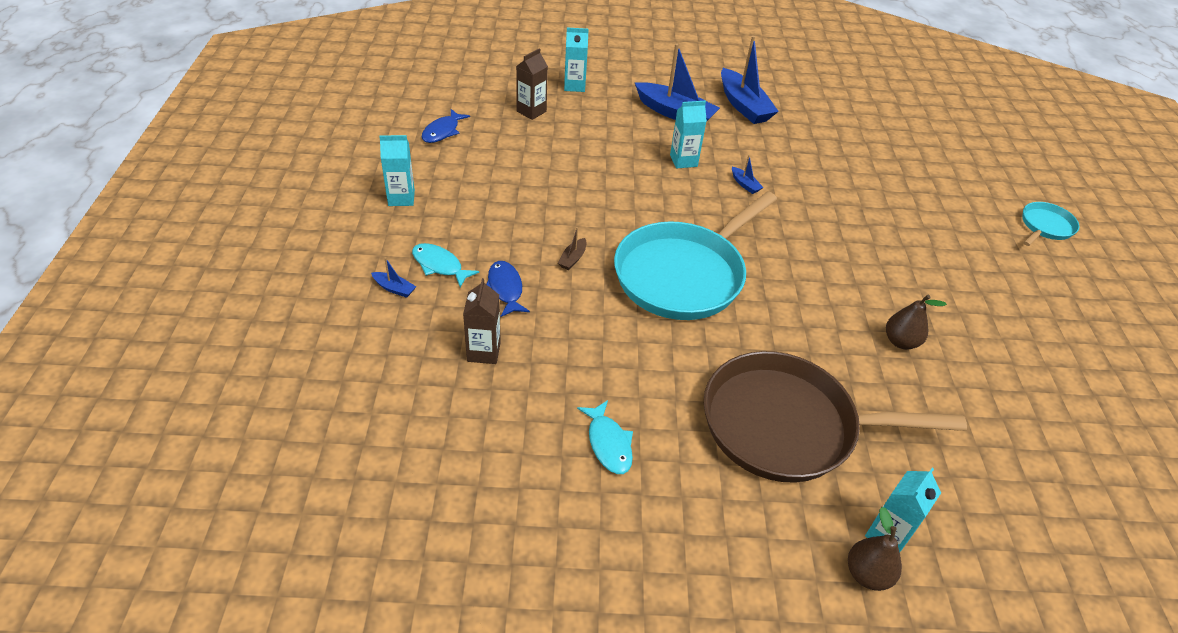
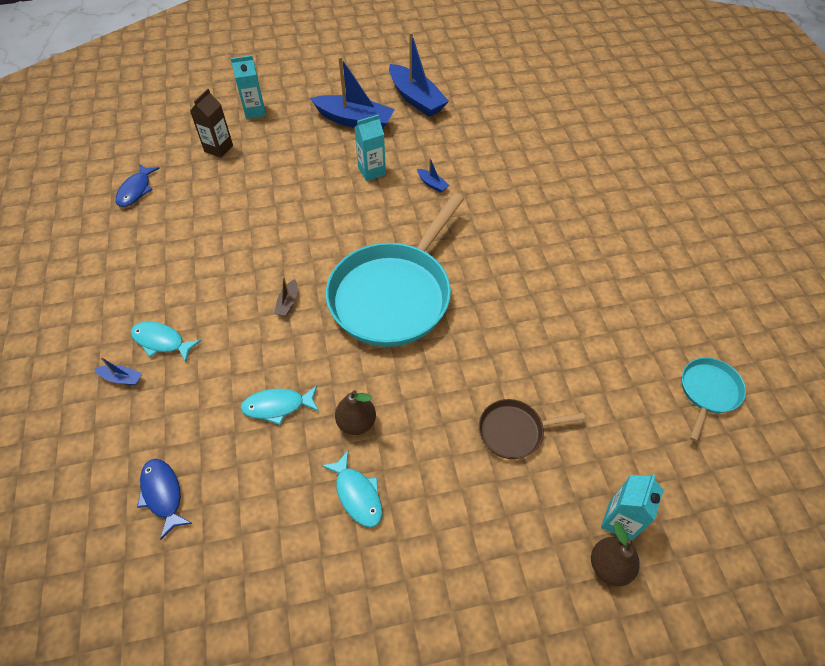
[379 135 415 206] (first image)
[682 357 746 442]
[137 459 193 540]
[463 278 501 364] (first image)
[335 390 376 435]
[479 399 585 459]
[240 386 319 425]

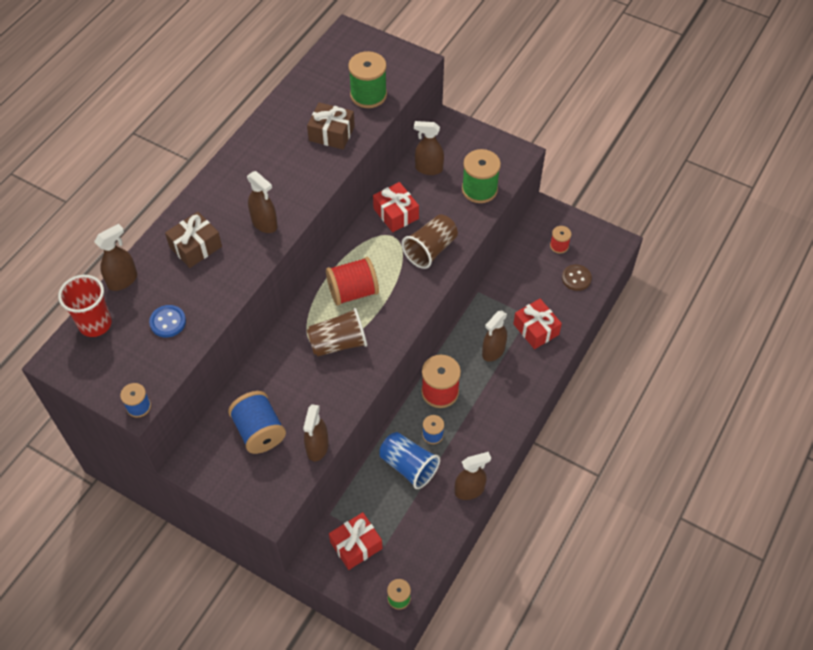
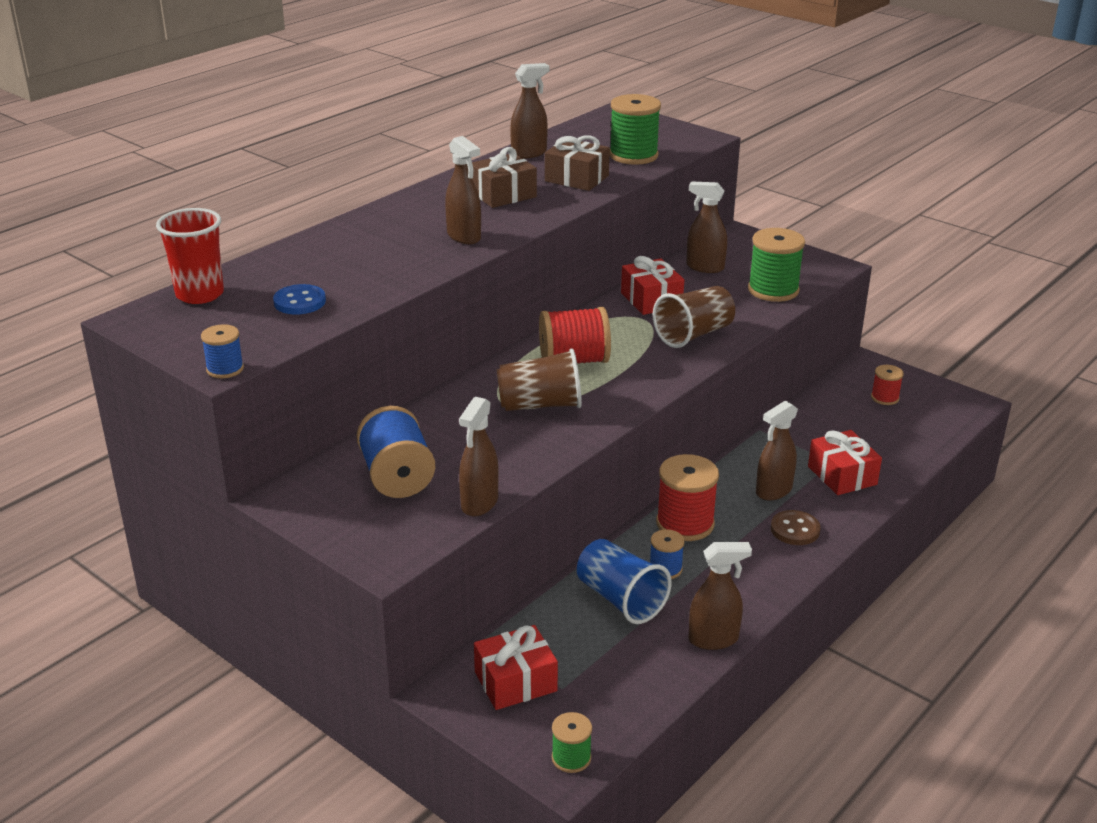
[472 147 537 208]
[510 63 549 159]
[771 510 821 545]

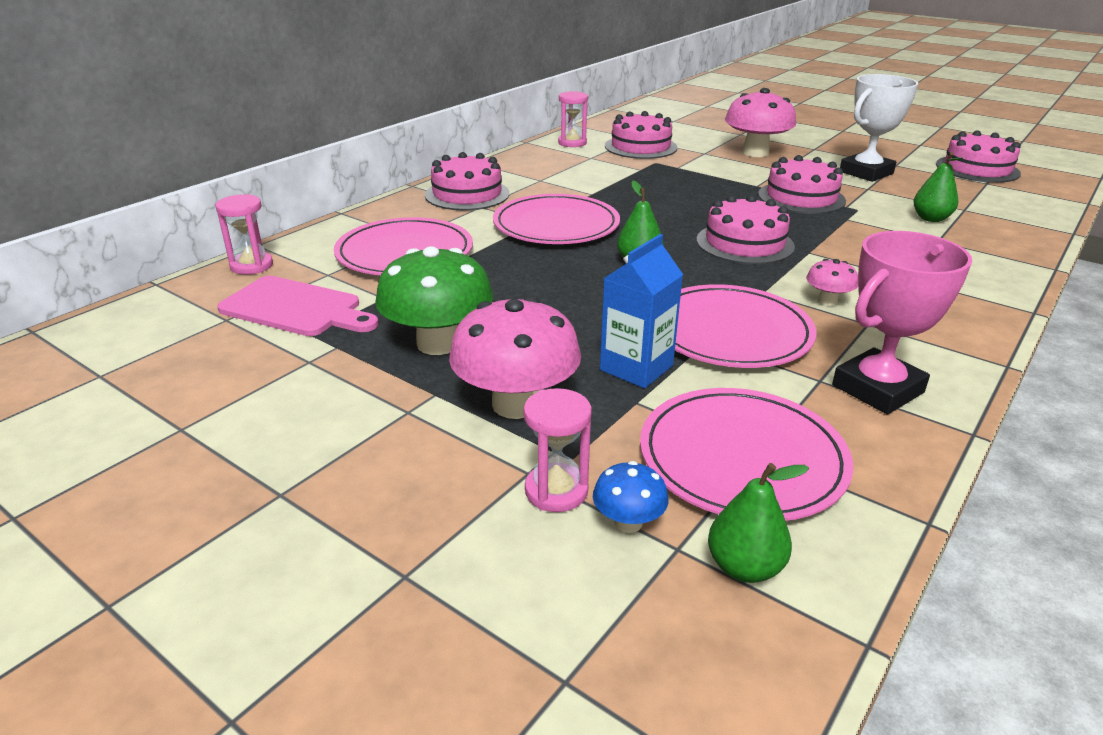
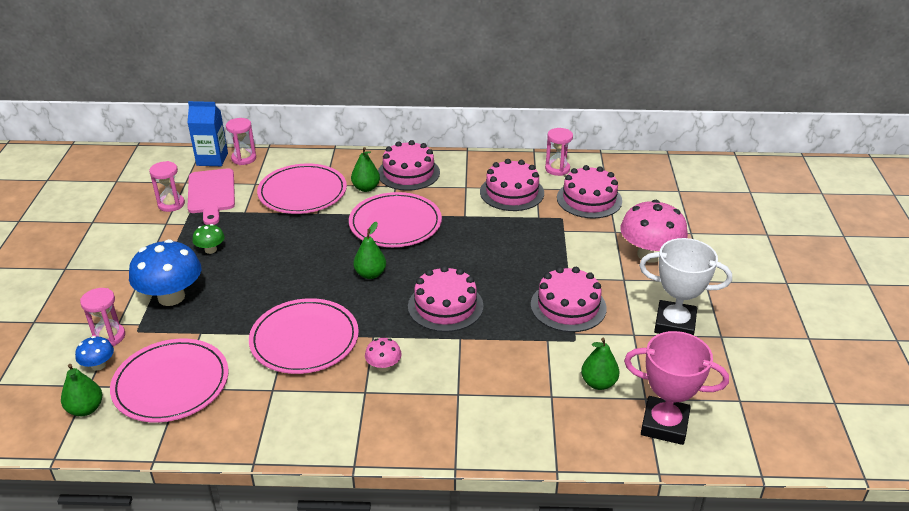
[480 159 544 211]
[624 331 729 445]
[187 101 228 166]
[192 224 225 254]
[129 239 201 306]
[351 147 380 192]
[149 161 185 212]

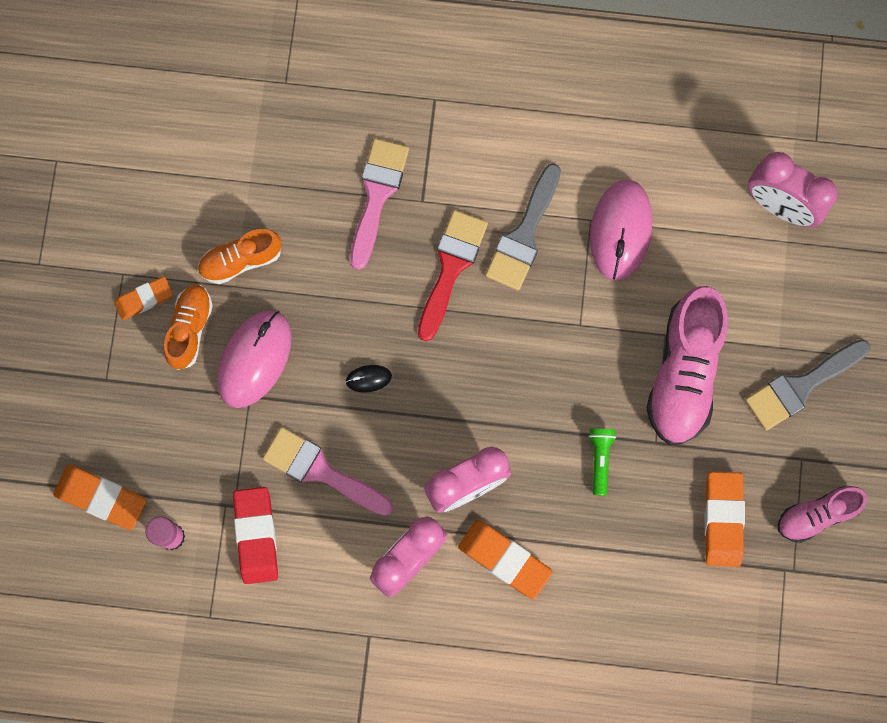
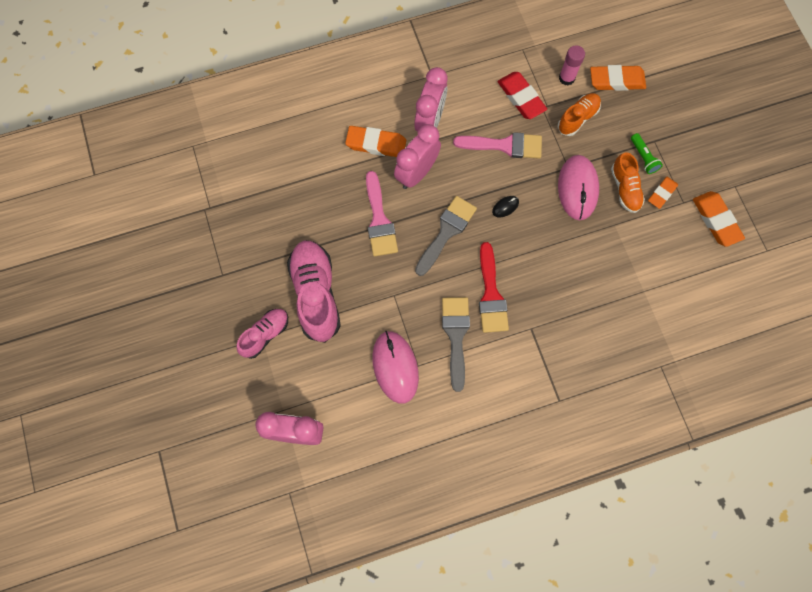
[366 171 398 256]
[558 93 601 136]
[415 196 477 276]
[631 133 663 174]
[693 191 745 247]
[236 309 288 359]

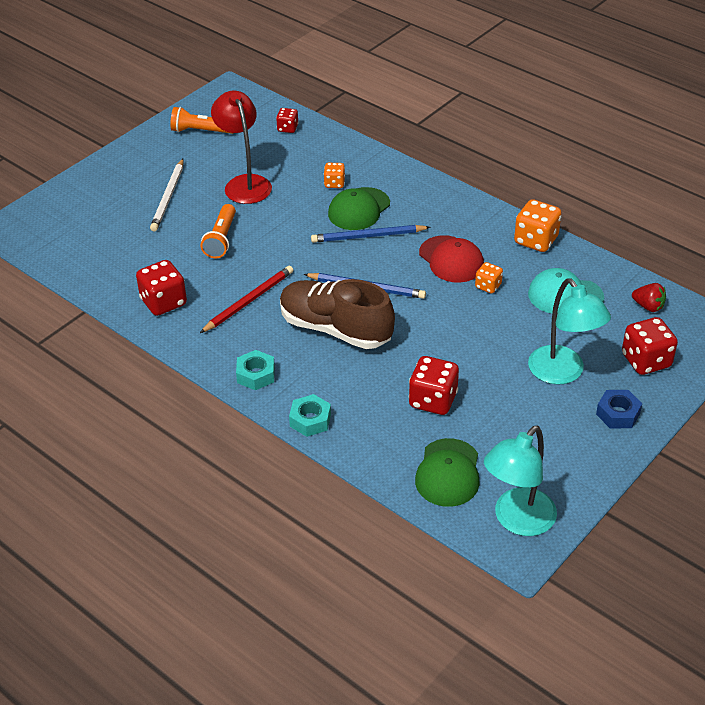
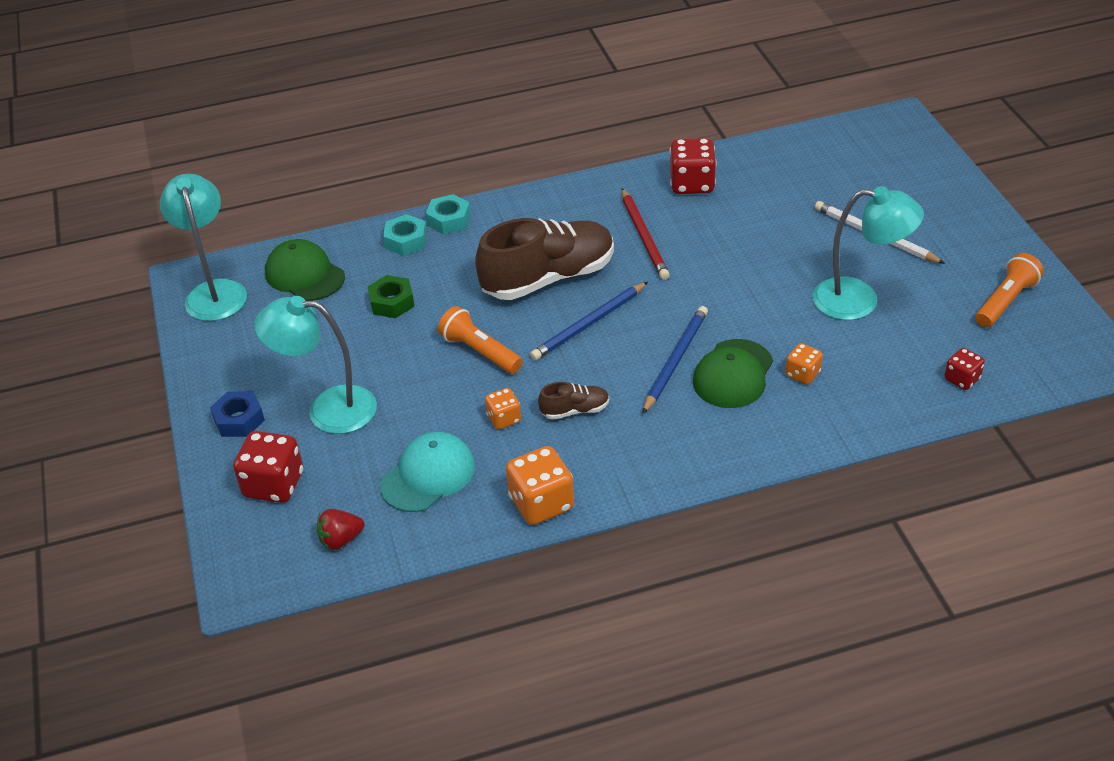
[812 186 924 320]
[693 339 773 408]
[438 306 523 374]
[538 382 610 420]
[383 214 427 256]
[367 275 415 318]

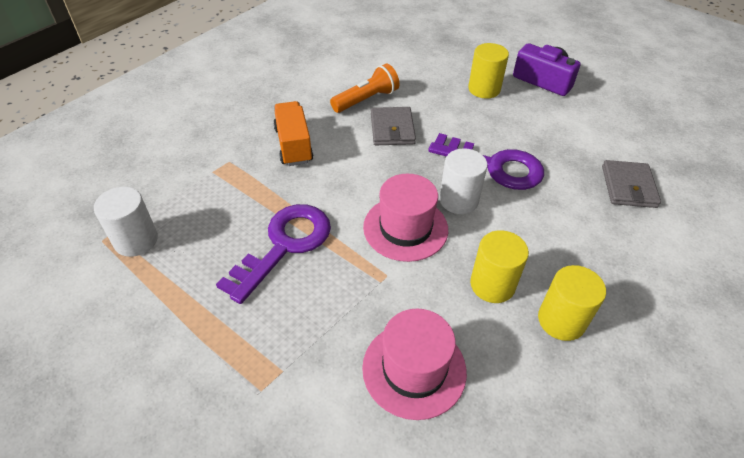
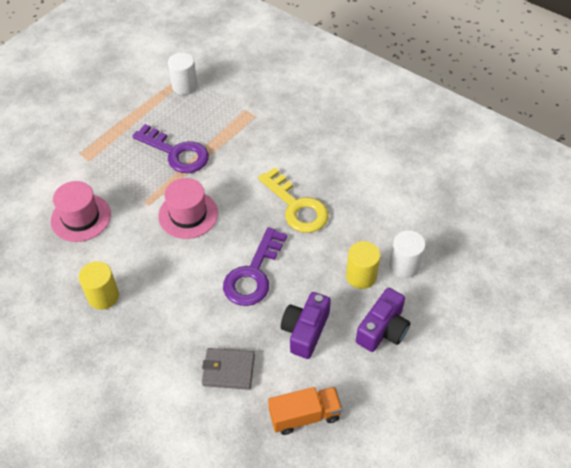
[330 64 400 113] (first image)
[268 387 342 435]
[258 167 329 233]
[389 230 426 278]
[470 230 529 303] (first image)
[281 292 331 359]

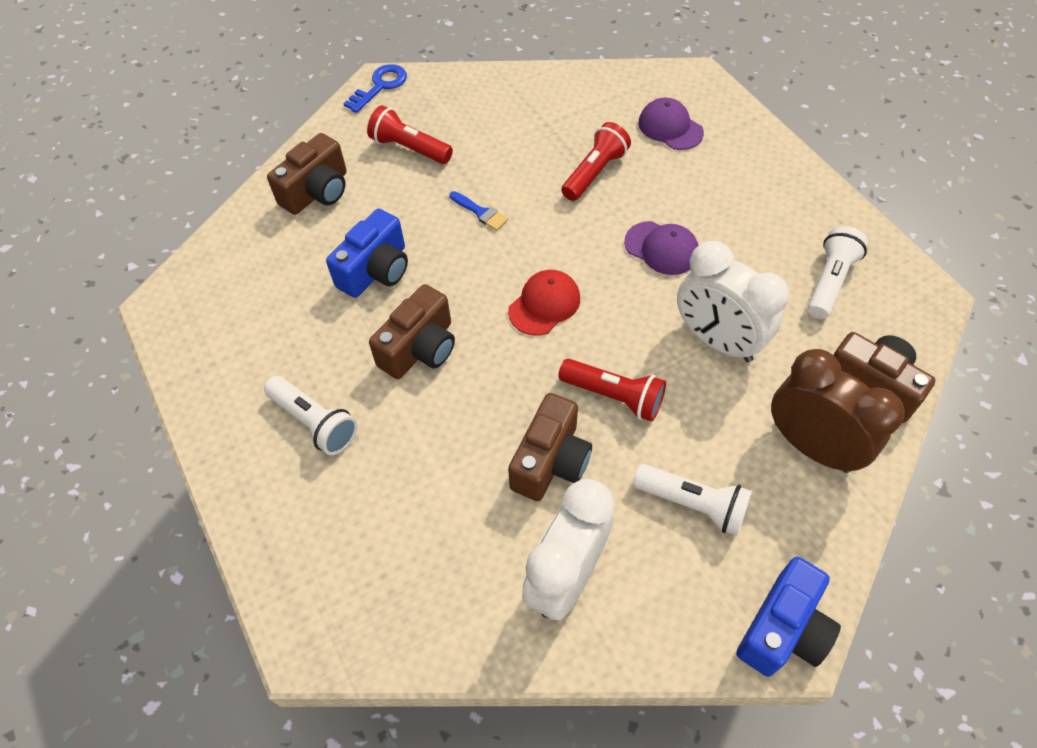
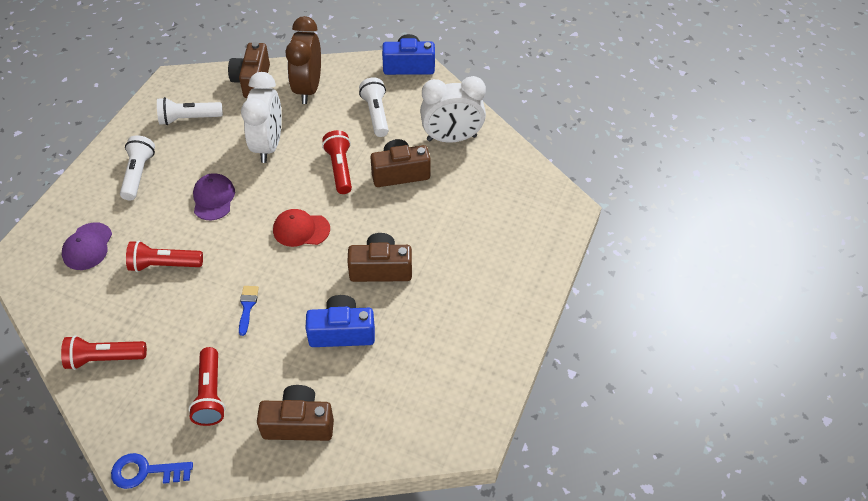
[120 135 155 200]
[61 335 147 370]

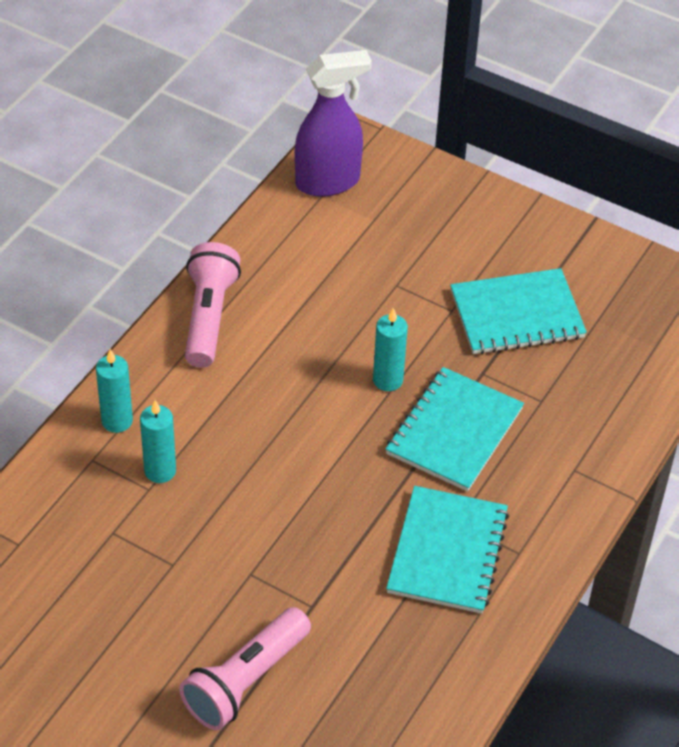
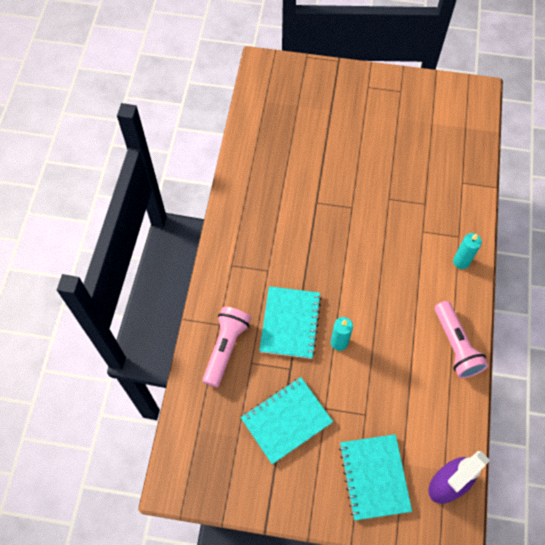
[140 400 176 483] (first image)
[339 434 412 521]
[203 307 251 387]

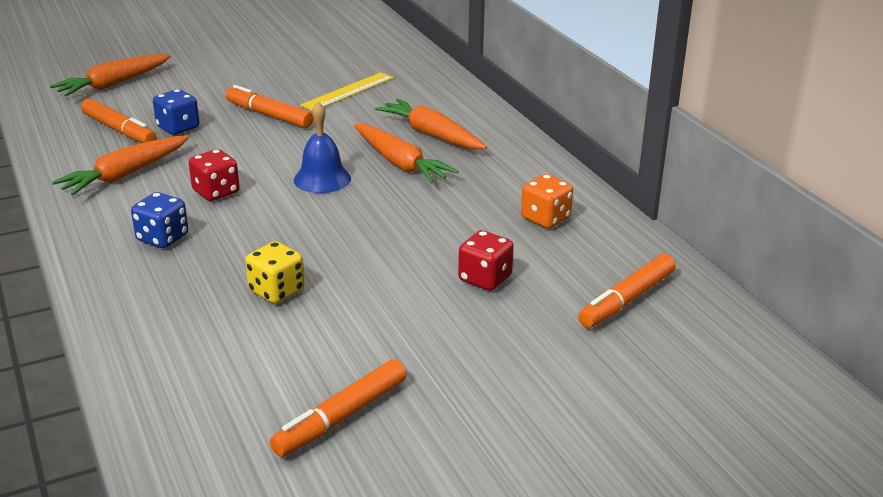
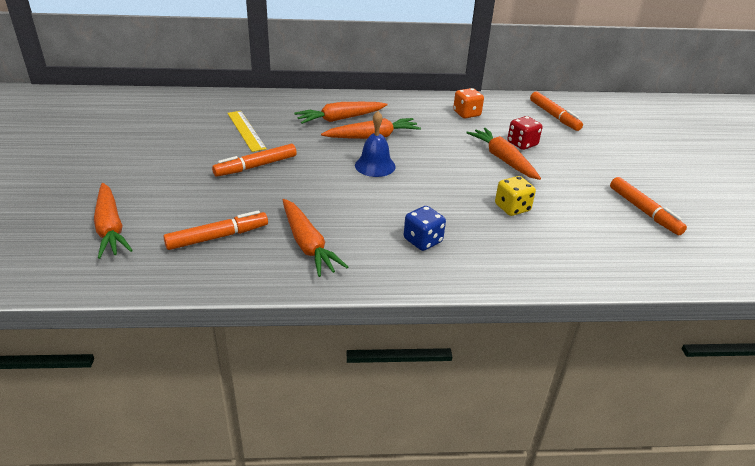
[153 89 199 135] (first image)
[189 149 239 201] (first image)
[466 128 541 180]

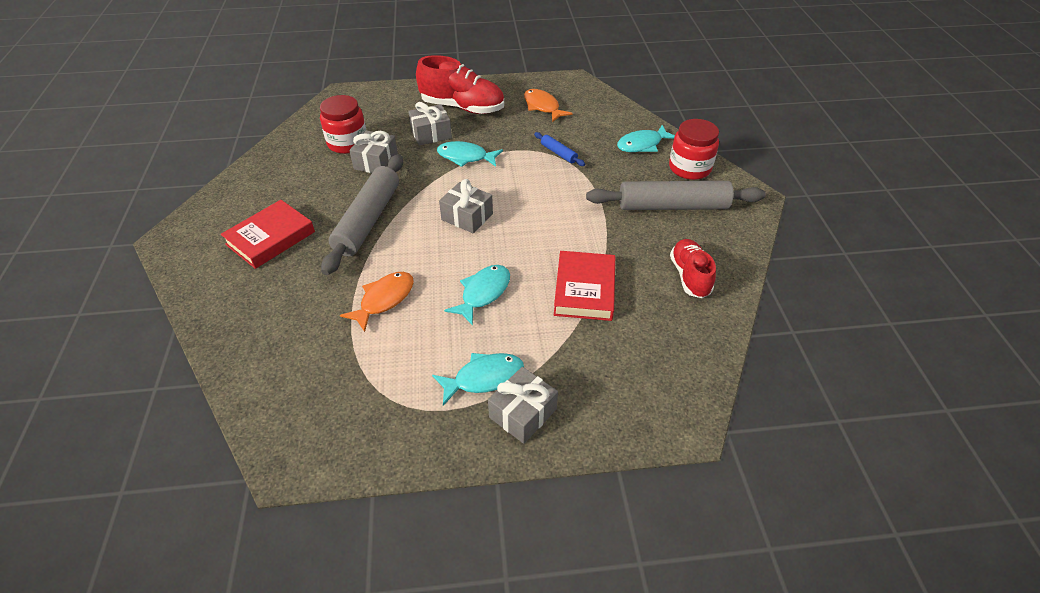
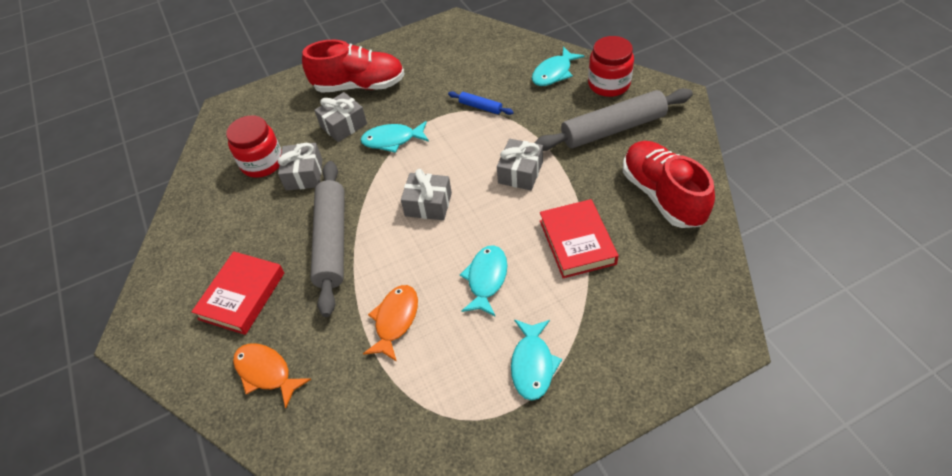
[233 343 311 408]
[623 141 715 228]
[511 320 562 400]
[497 139 543 190]

